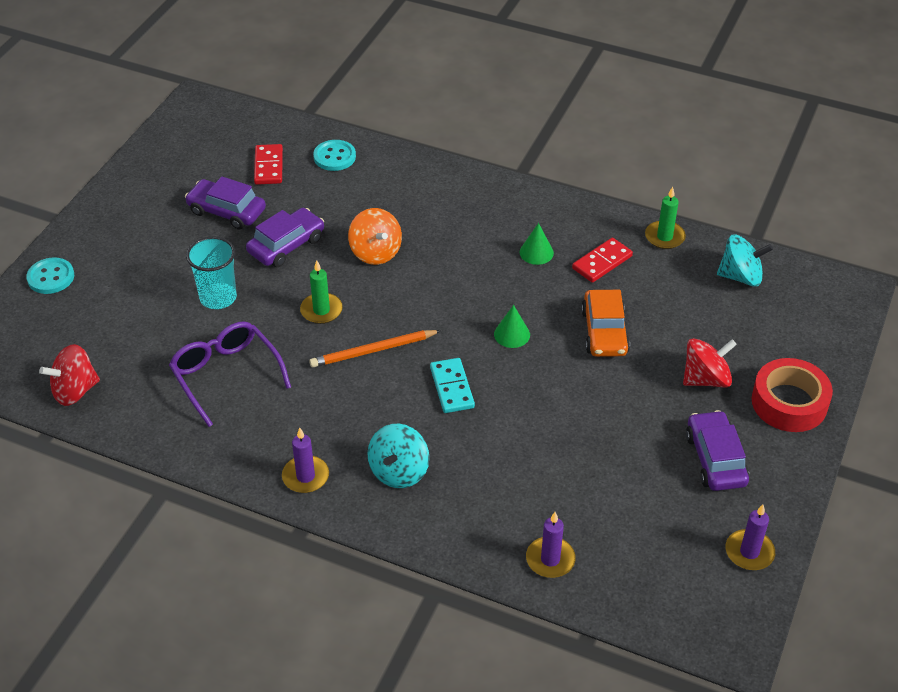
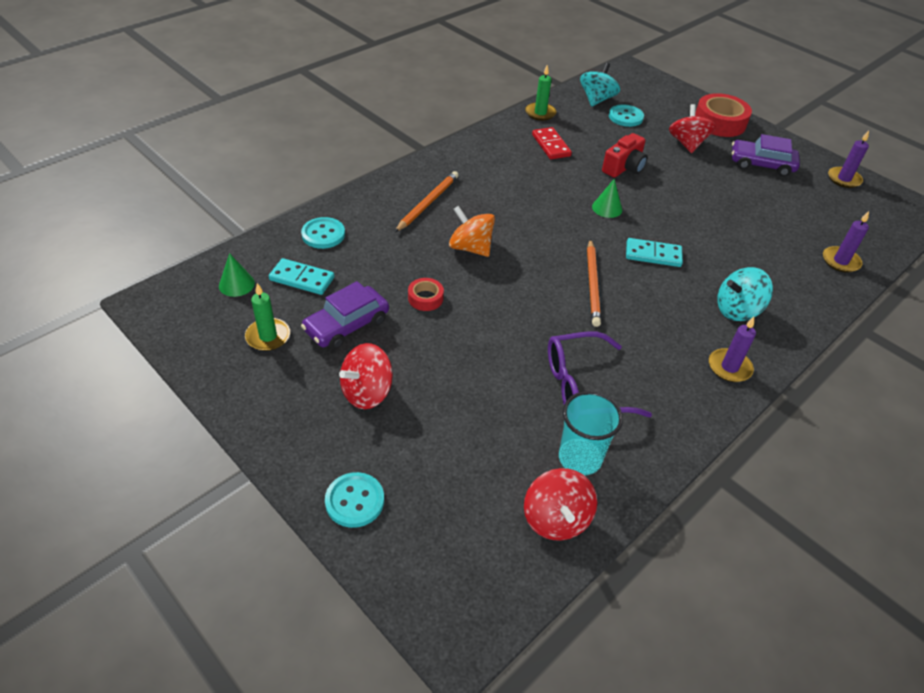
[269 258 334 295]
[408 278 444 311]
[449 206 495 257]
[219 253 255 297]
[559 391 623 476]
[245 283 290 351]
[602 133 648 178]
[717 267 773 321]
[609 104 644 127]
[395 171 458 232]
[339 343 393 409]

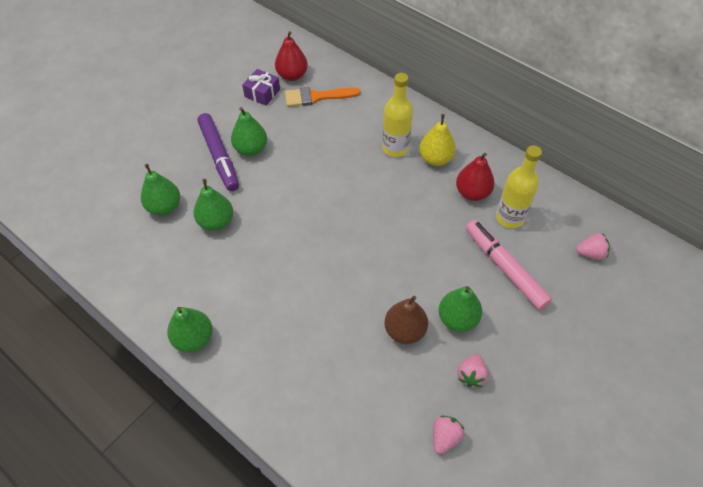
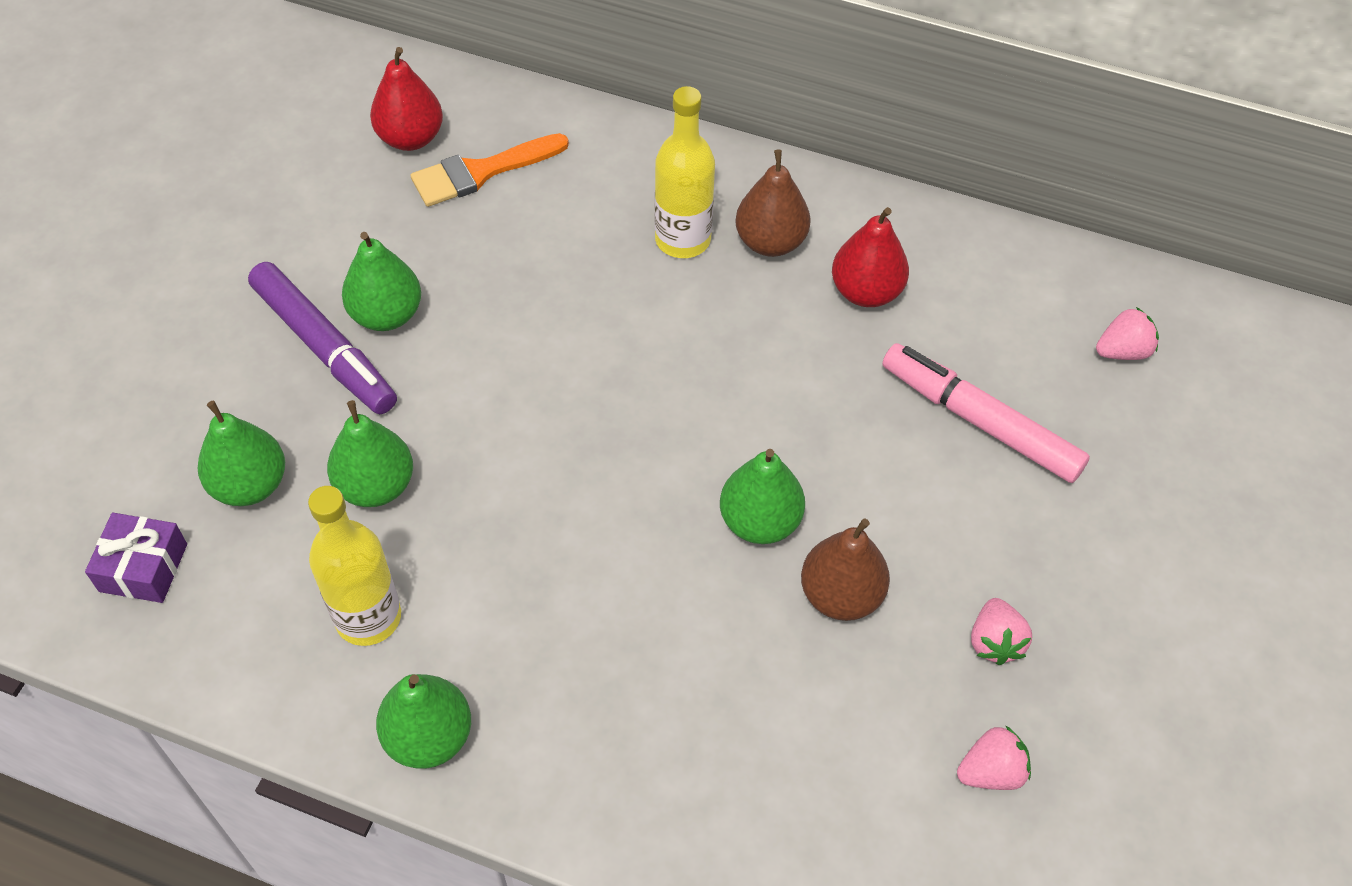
[85 513 187 603]
[735 150 811 257]
[308 486 401 646]
[720 449 805 544]
[957 725 1031 790]

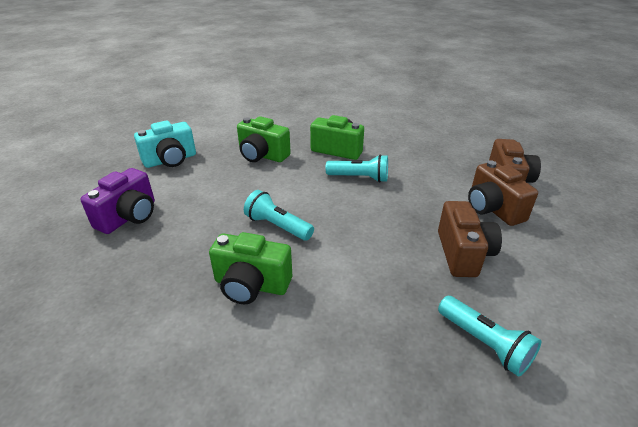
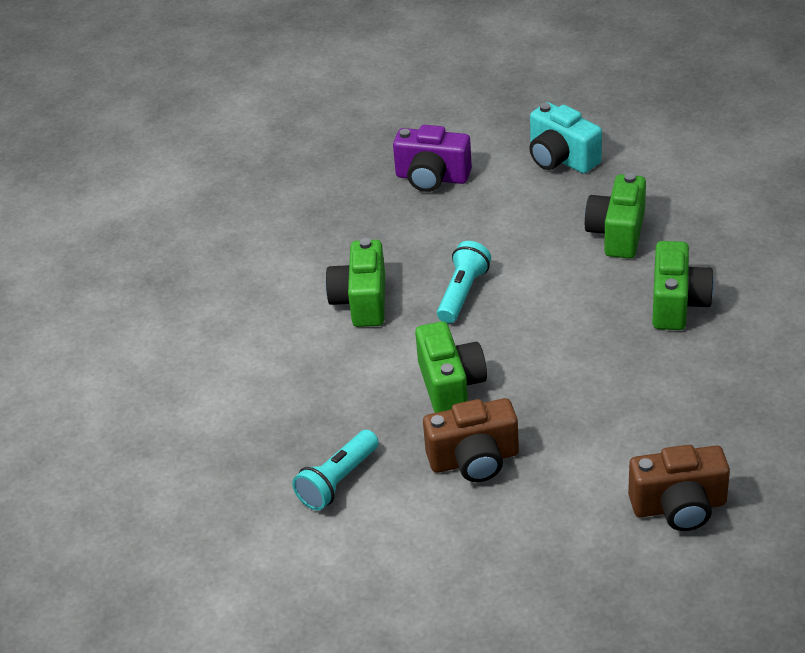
[326 154 388 182] (first image)
[468 160 538 226] (first image)
[415 321 487 413]

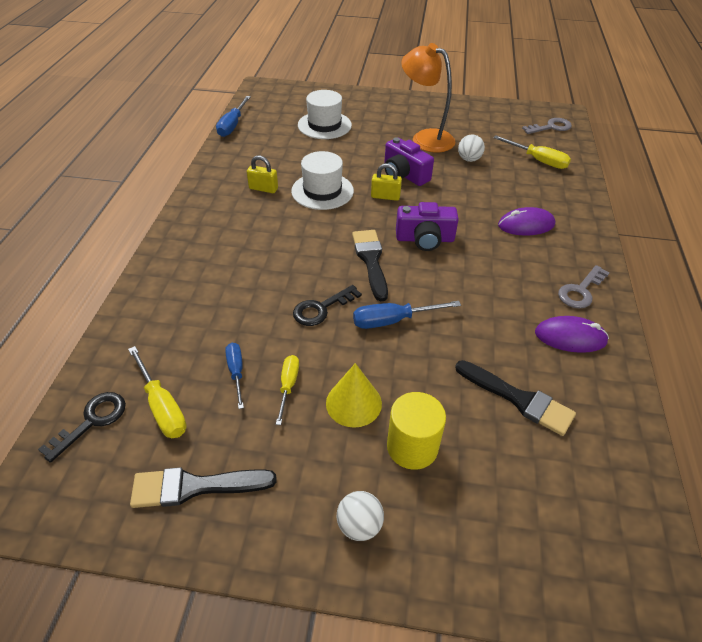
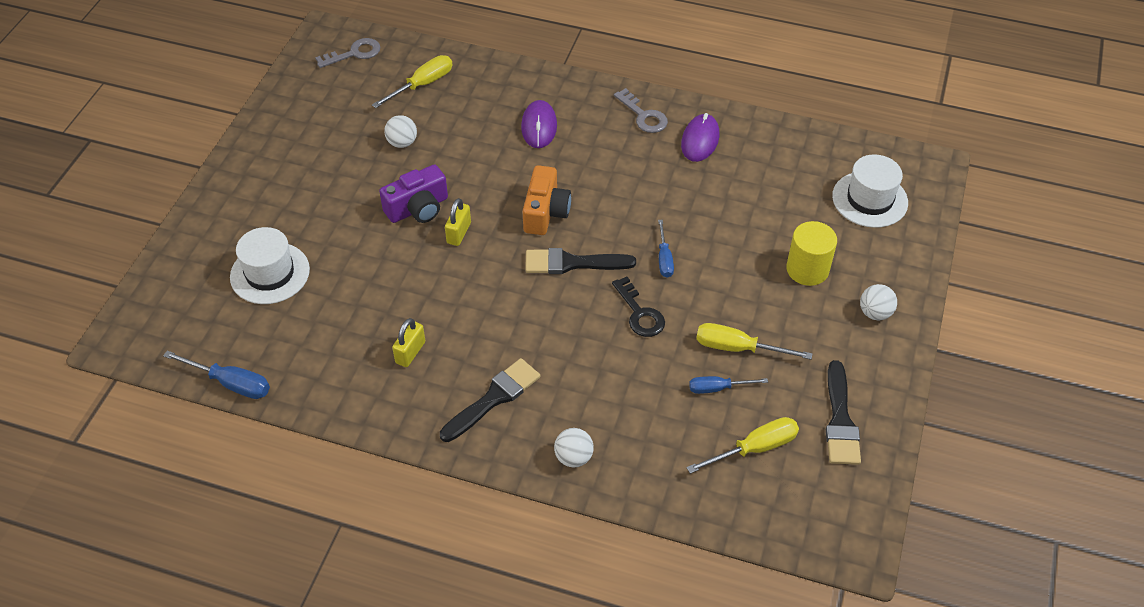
[401 43 456 153] (first image)
[315 38 380 68]
[832 154 908 228]
[523 165 571 235]
[658 220 674 278]
[696 323 813 360]
[440 358 540 442]
[326 363 382 428] (first image)
[38 392 126 463] (first image)
[554 428 594 468]

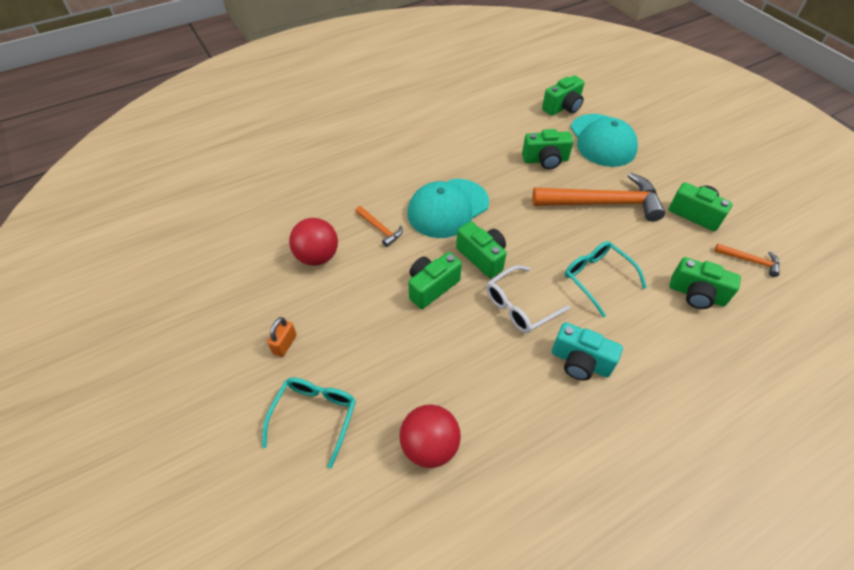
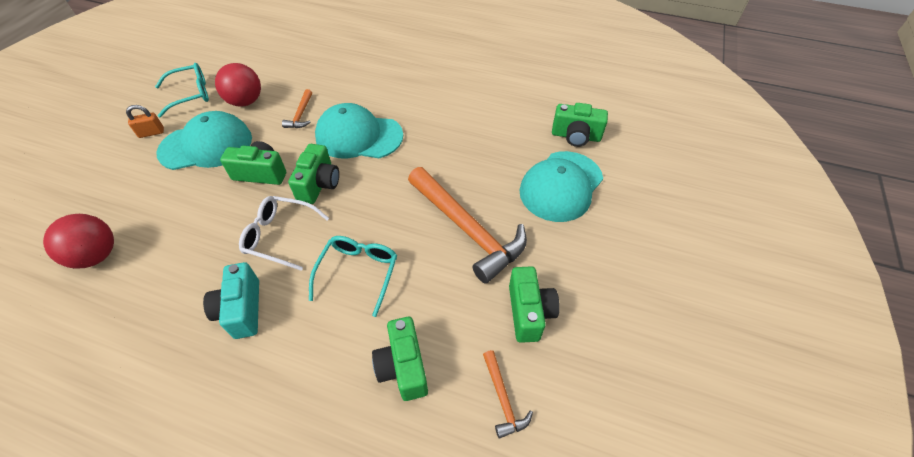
[522 129 574 170] (first image)
[155 63 209 117]
[156 111 252 170]

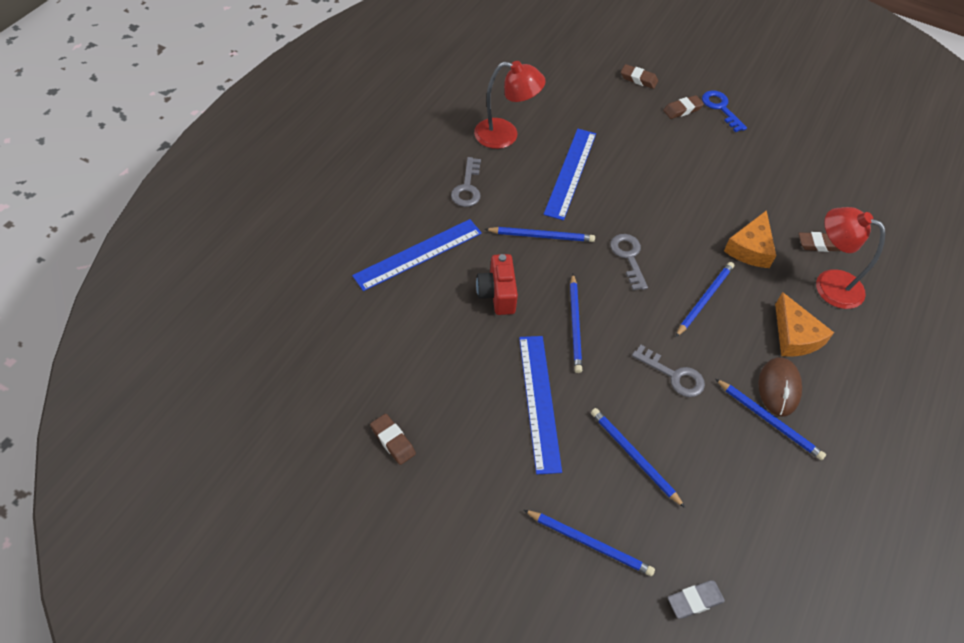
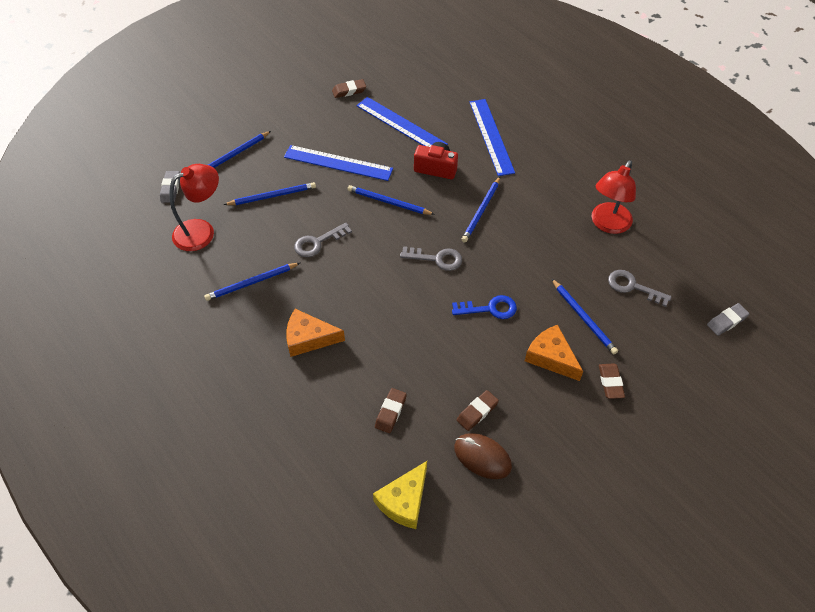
[457 390 499 431]
[452 295 517 319]
[356 97 448 147]
[608 270 672 307]
[170 164 219 251]
[525 325 583 381]
[551 278 618 354]
[454 433 512 479]
[707 303 749 336]
[373 461 427 529]

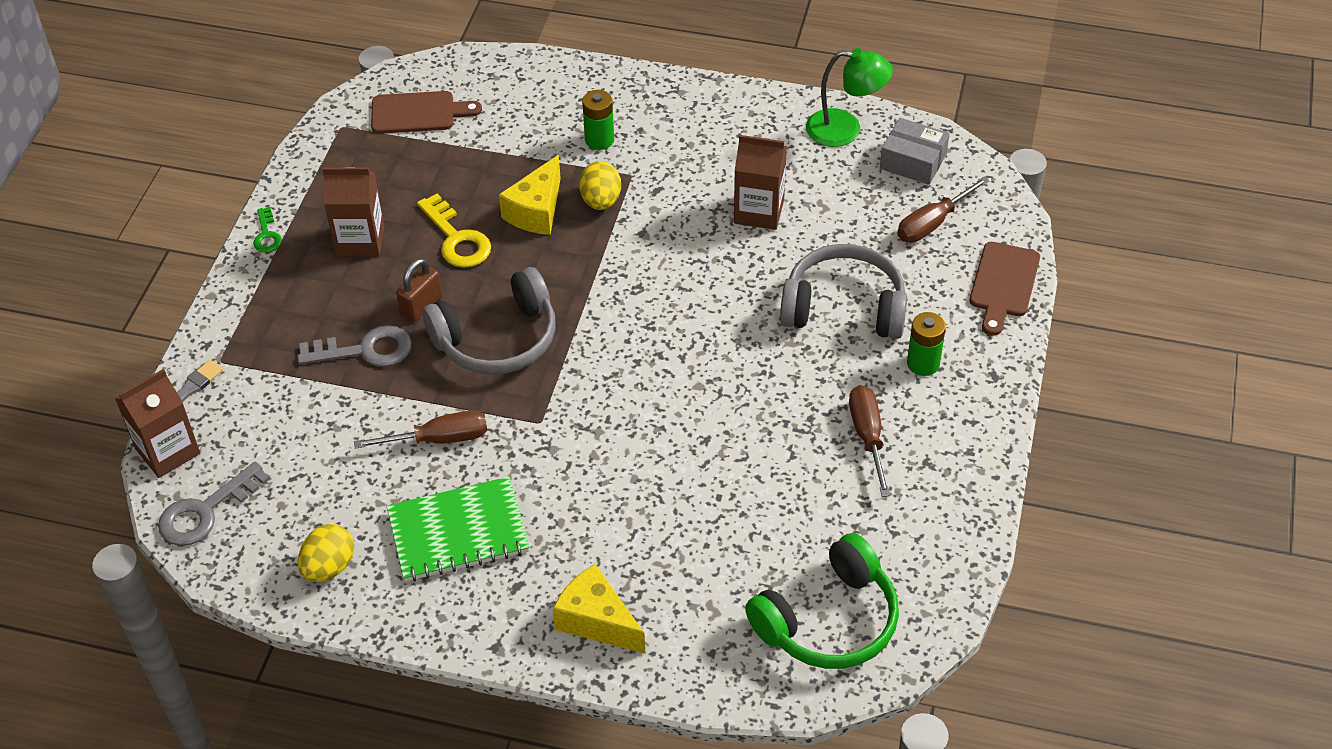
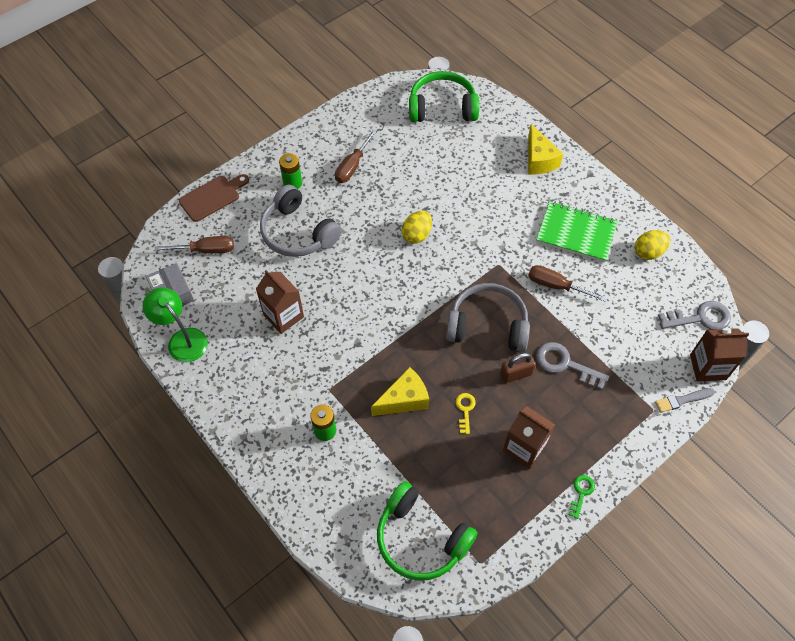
[377 481 477 580]
[402 211 432 244]
[455 393 476 434]

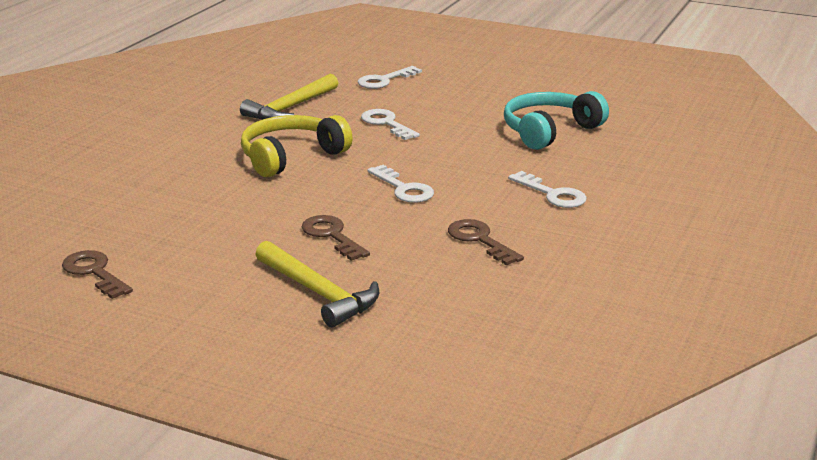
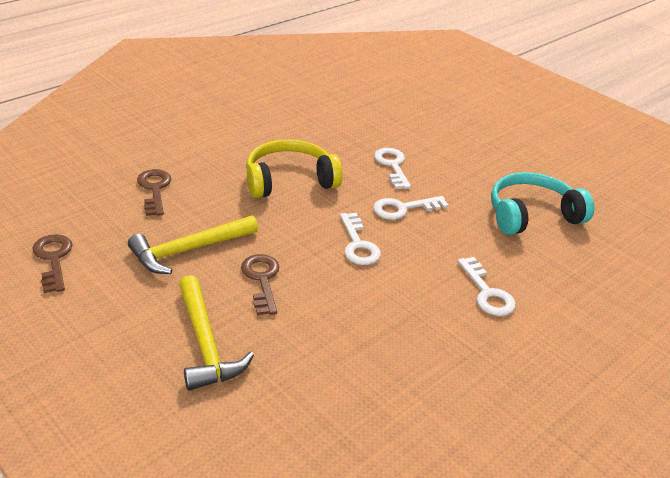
[373 196 449 220]
[128 215 258 274]
[137 169 171 216]

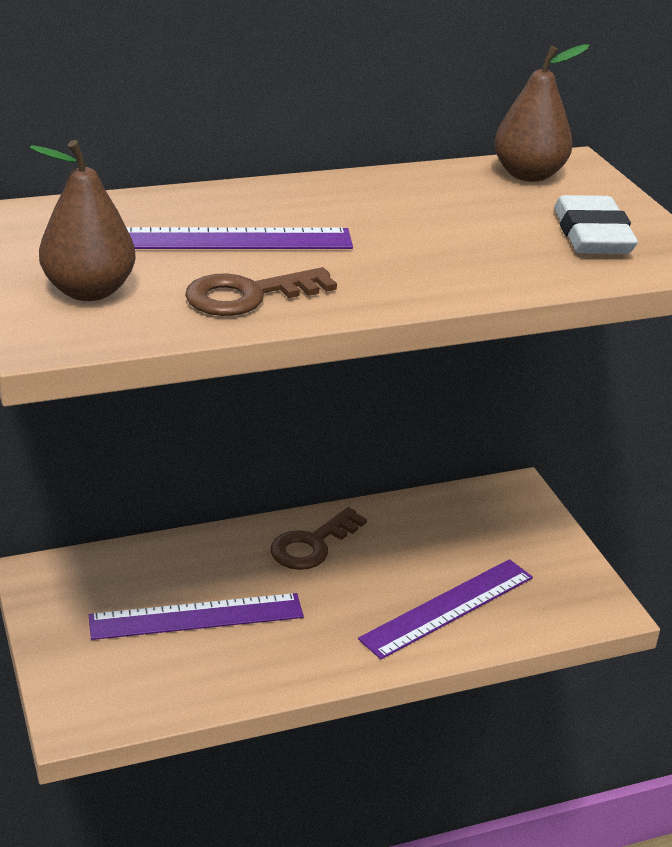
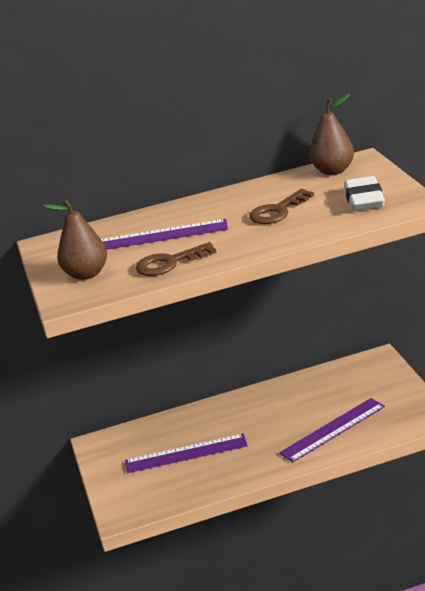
[249 189 314 224]

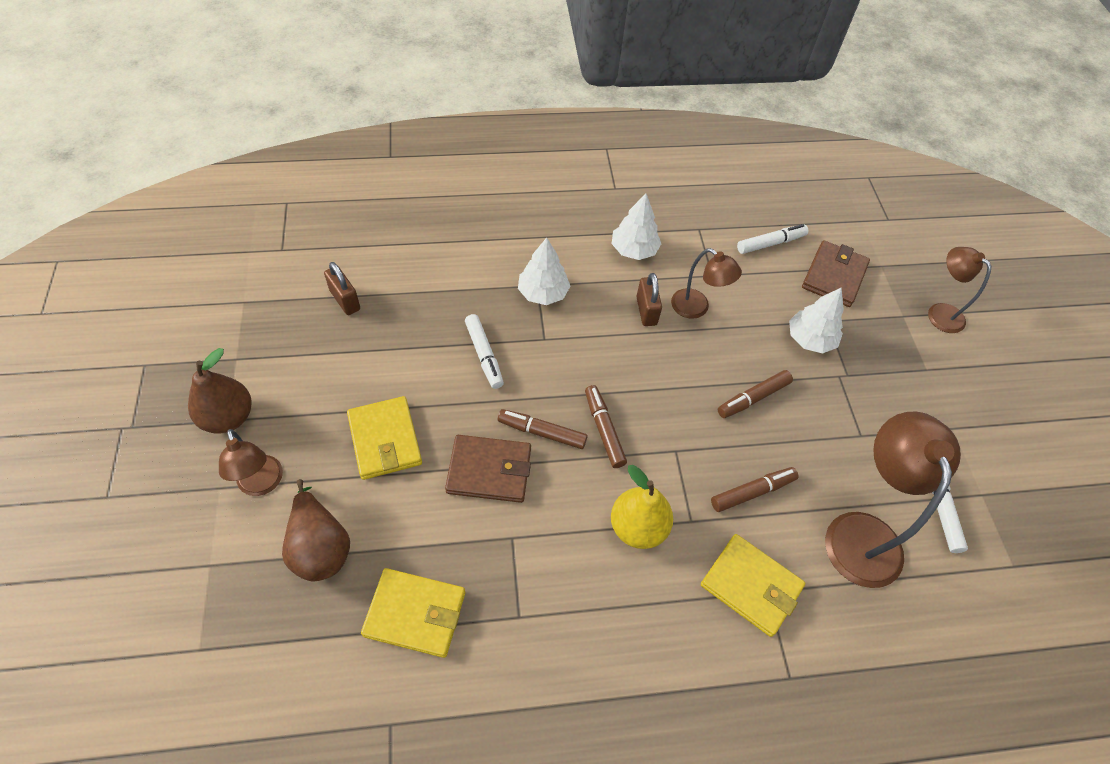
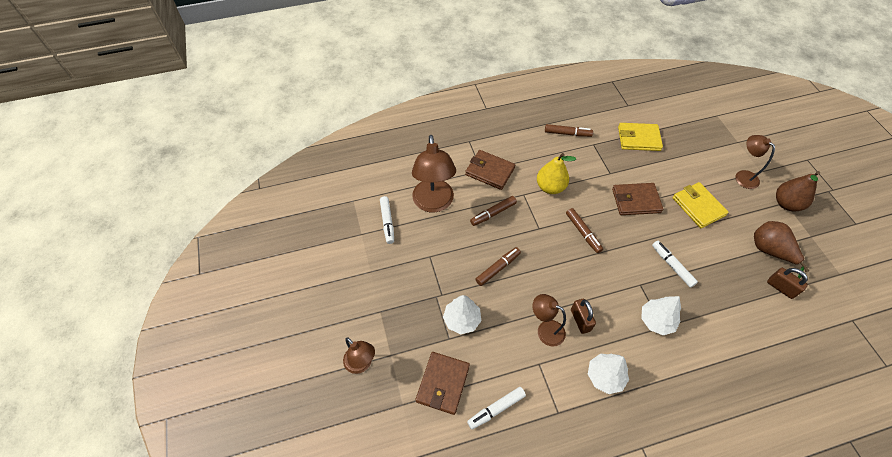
[545 124 593 137]
[754 221 809 278]
[465 150 515 190]

